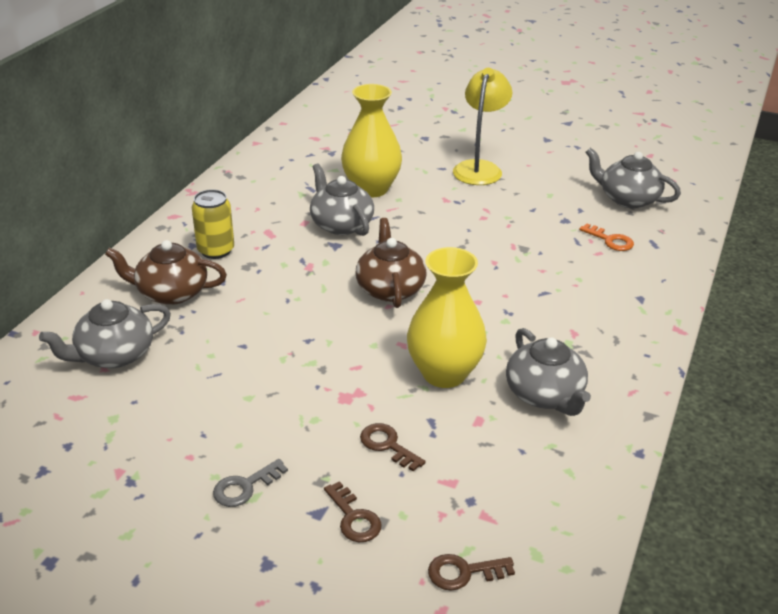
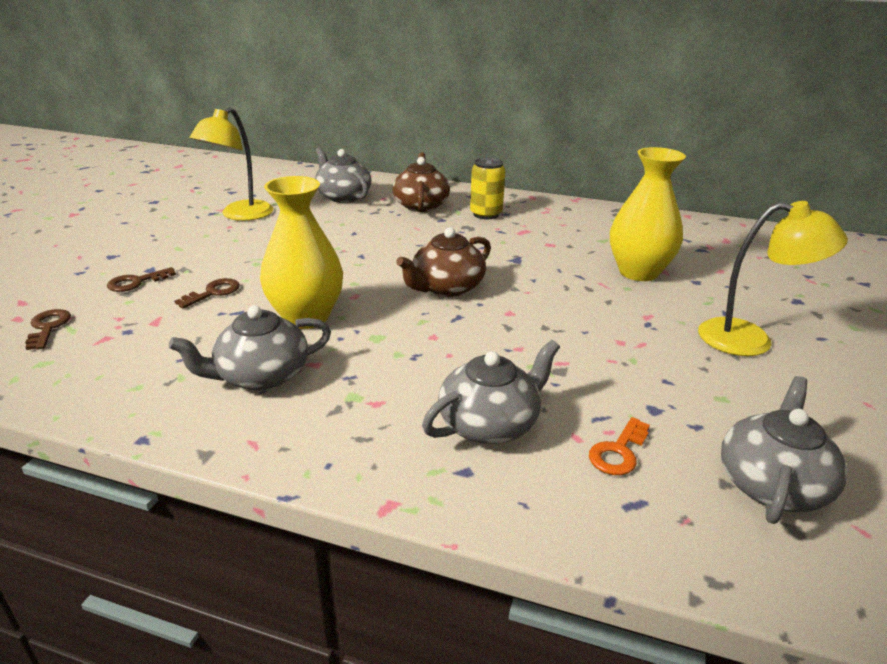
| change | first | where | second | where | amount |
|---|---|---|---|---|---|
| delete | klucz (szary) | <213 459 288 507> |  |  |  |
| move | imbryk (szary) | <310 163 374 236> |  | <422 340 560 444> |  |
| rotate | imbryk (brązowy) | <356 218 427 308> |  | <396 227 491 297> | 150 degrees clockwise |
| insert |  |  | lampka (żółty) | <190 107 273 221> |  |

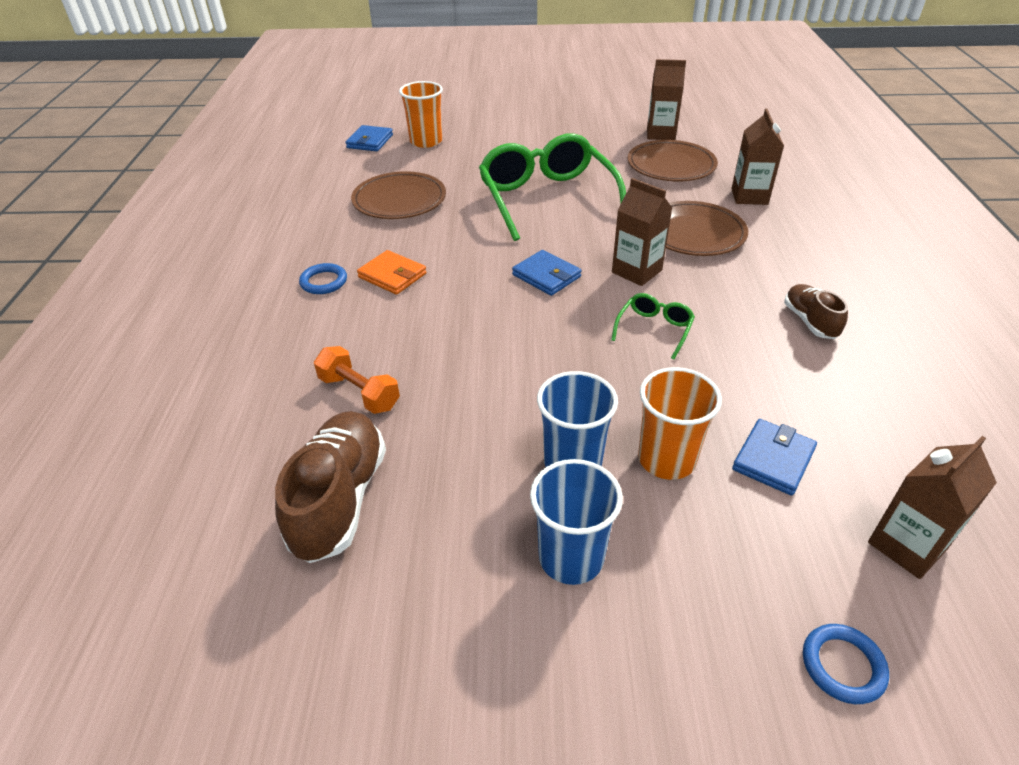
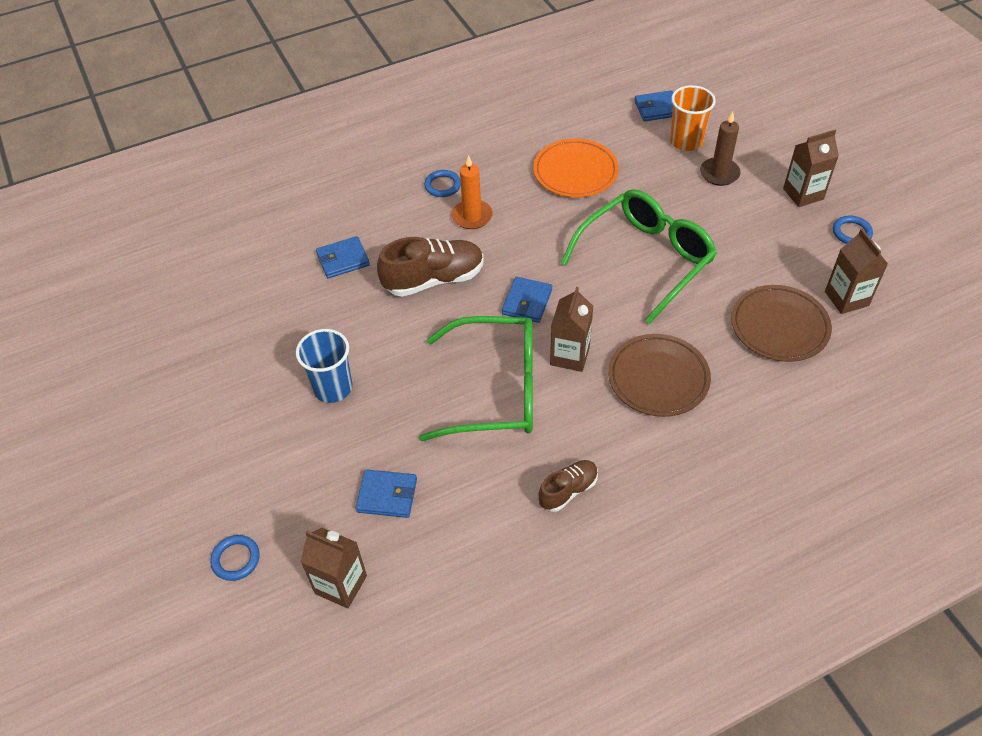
| change | first | where | second | where | amount |
|---|---|---|---|---|---|
| move | but (brązowy) | <275 411 386 563> |  | <377 237 484 297> |  |
| replace | hantel (pomarańczowy) | <314 346 400 414> | portfel (niebieski) | <316 236 370 278> |  |
| recolor | talerz (brązowy) | <351 171 446 219> | talerz (pomarańczowy) | <533 139 619 197> |  |
| replace | portfel (pomarańczowy) | <357 250 427 295> | świeca (pomarańczowy) | <452 155 493 229> |  |
| delete | szklanka (niebieski) | <530 459 623 585> |  |  |  |
| resize | okulary (zielony) | <611 293 695 360> |  | <419 316 533 441> | x2.32 |
| delete | szklanka (pomarańczowy) | <638 367 722 480> |  |  |  |
| move | karton mleka (brązowy) | <732 109 784 205> |  | <783 130 839 207> |  |
| insert |  |  | świeca (brązowy) | <700 112 741 186> |  |
| insert |  |  | pierścień (niebieski) | <833 216 873 244> |  |

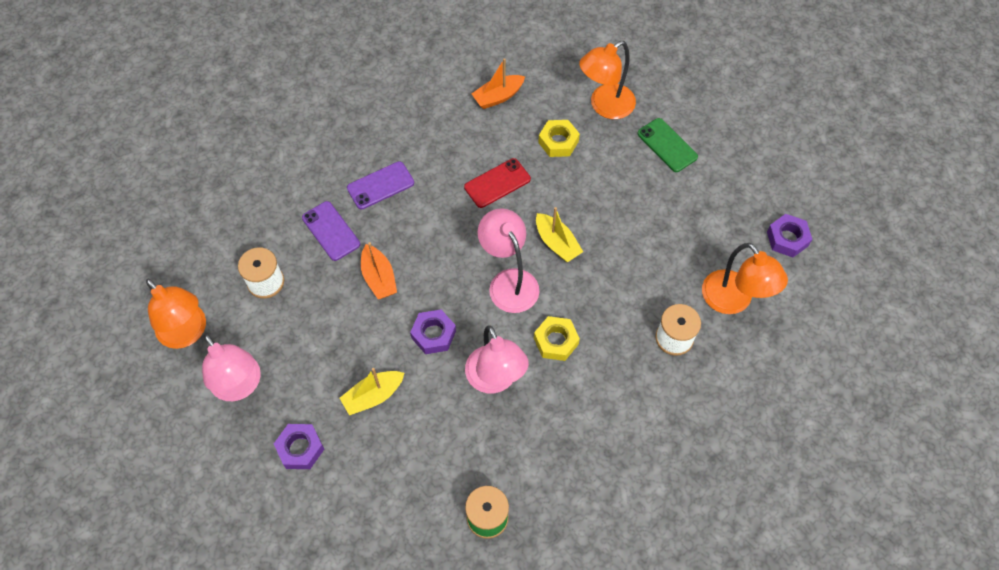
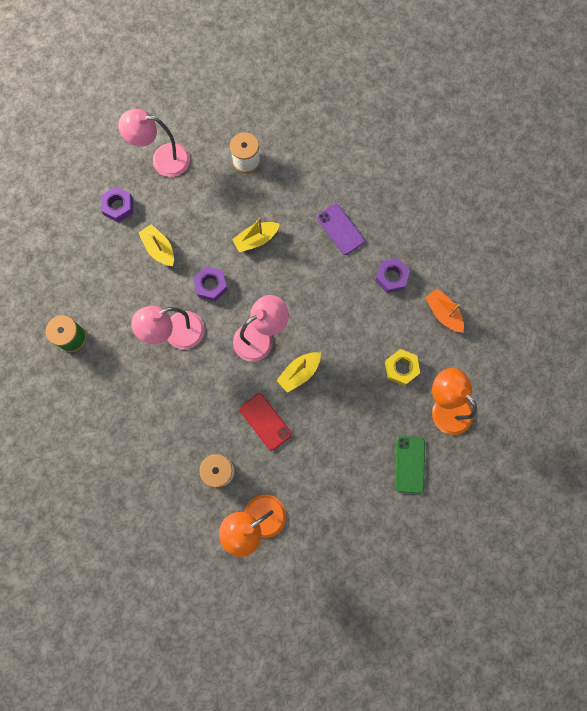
| change | first | where | second | where | amount |
|---|---|---|---|---|---|
| delete | lampka (pomarańczowy) | <146 279 206 349> |  |  |  |
| rotate | lampka (różowy) | <202 334 261 401> |  | <118 109 190 177> | 45 degrees clockwise |
| delete | telefon (fioletowy) | <302 201 360 261> |  |  |  |
| recolor | łódka (pomarańczowy) | <361 242 397 299> | łódka (żółty) | <232 217 280 252> |  |
| move | telefon (czerwony) | <464 158 531 208> |  | <240 394 292 451> |  |
| delete | nakrętka (żółty) | <534 316 580 361> |  |  |  |
| rotate | telefon (zielony) | <637 118 698 172> |  | <395 436 425 494> | 45 degrees counterclockwise |
| move | nakrętka (fioletowy) | <767 214 813 257> |  | <375 258 410 293> |  |

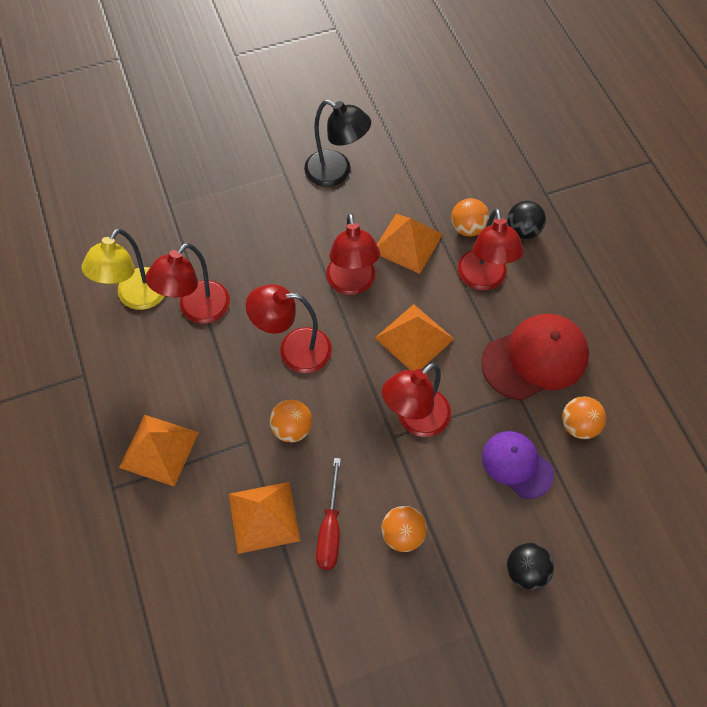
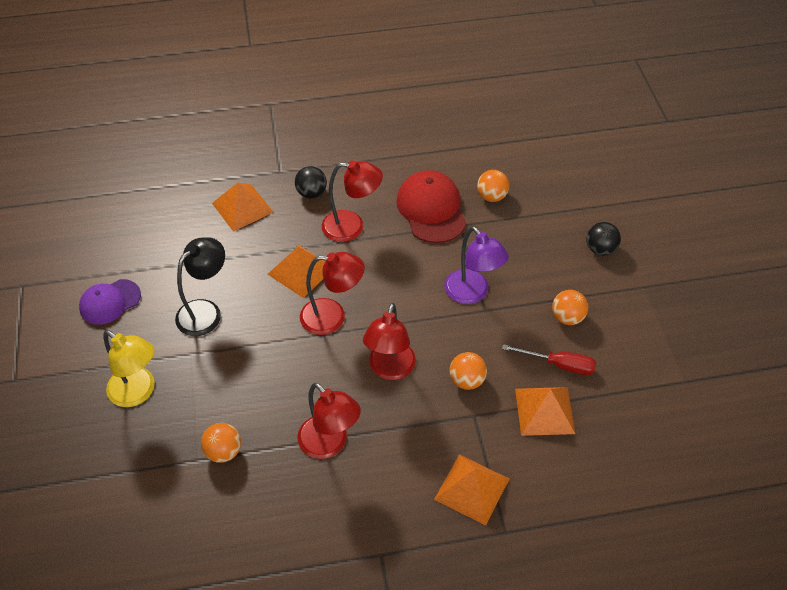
| change | first | where | second | where | amount |
|---|---|---|---|---|---|
| move | lampka (żółty) | <81 228 165 310> |  | <103 330 155 407> |  |
| move | piramida (pomarańczowy) | <375 304 454 371> |  | <212 183 273 232> |  |
| recolor | lampka (czerwony) | <382 363 451 437> | lampka (fioletowy) | <444 226 509 304> |  |
| move | piłka (pomarańczowy) | <451 198 489 237> |  | <201 423 241 463> |  |
| move | czapka (fioletowy) | <482 431 554 499> |  | <79 279 141 325> |  |

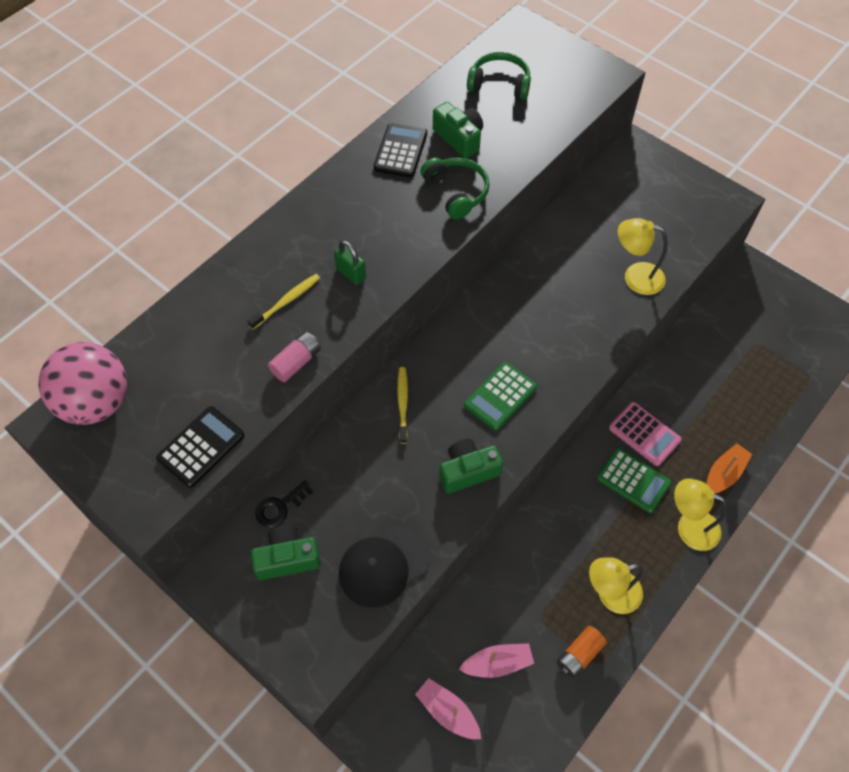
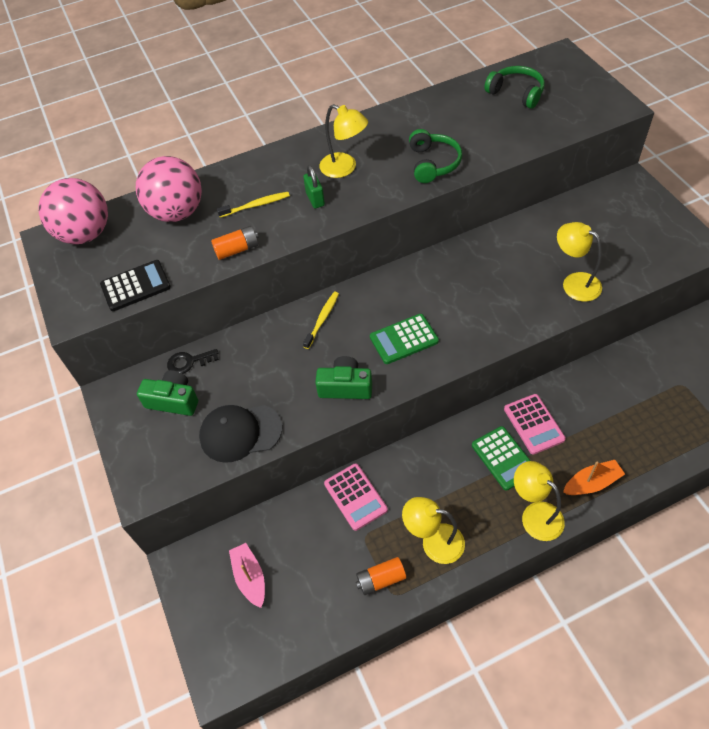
| change | first | where | second | where | amount |
|---|---|---|---|---|---|
| recolor | bateria (różowy) | <268 331 321 382> | bateria (pomarańczowy) | <211 226 259 260> |  |
| delete | kalkulator (czarny) | <374 123 427 178> |  |  |  |
| delete | aparat fotograficzny (zielony) | <433 102 483 158> |  |  |  |
| delete | łódka (różowy) | <459 643 534 678> |  |  |  |
| insert |  |  | piłka (różowy) | <136 156 202 222> |  |
| insert |  |  | lampka (żółty) | <319 104 368 178> |  |
| insert |  |  | kalkulator (różowy) | <324 463 388 531> |  |

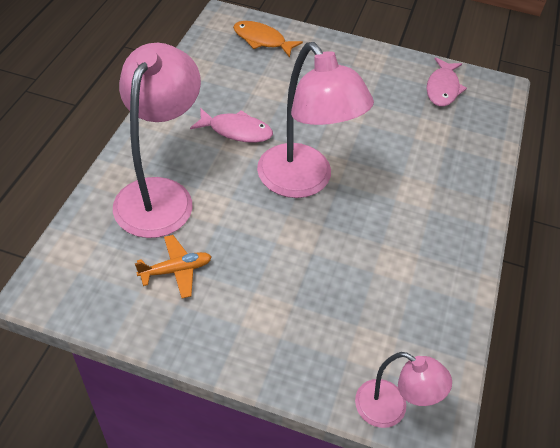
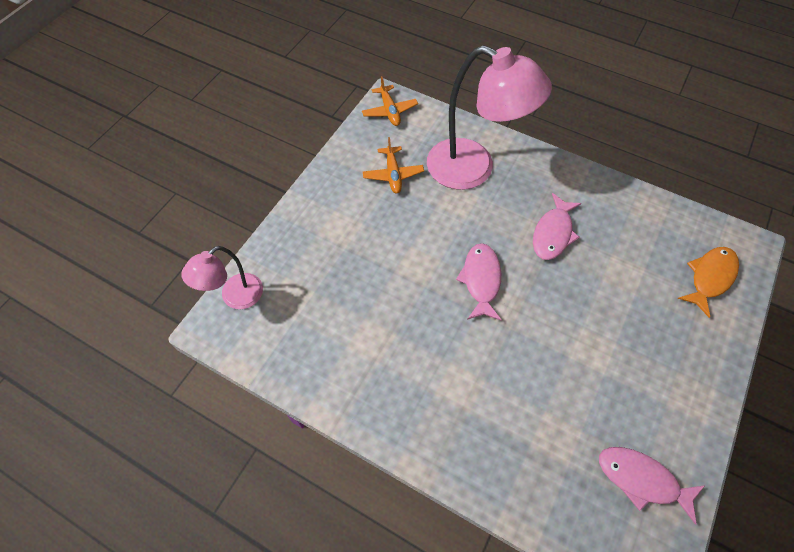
| change | first | where | second | where | amount |
|---|---|---|---|---|---|
| replace | lampka (różowy) | <257 42 374 198> | ryba (różowy) | <456 243 502 321> |  |
| insert |  |  | samolot (pomarańczowy) | <362 76 418 126> |  |

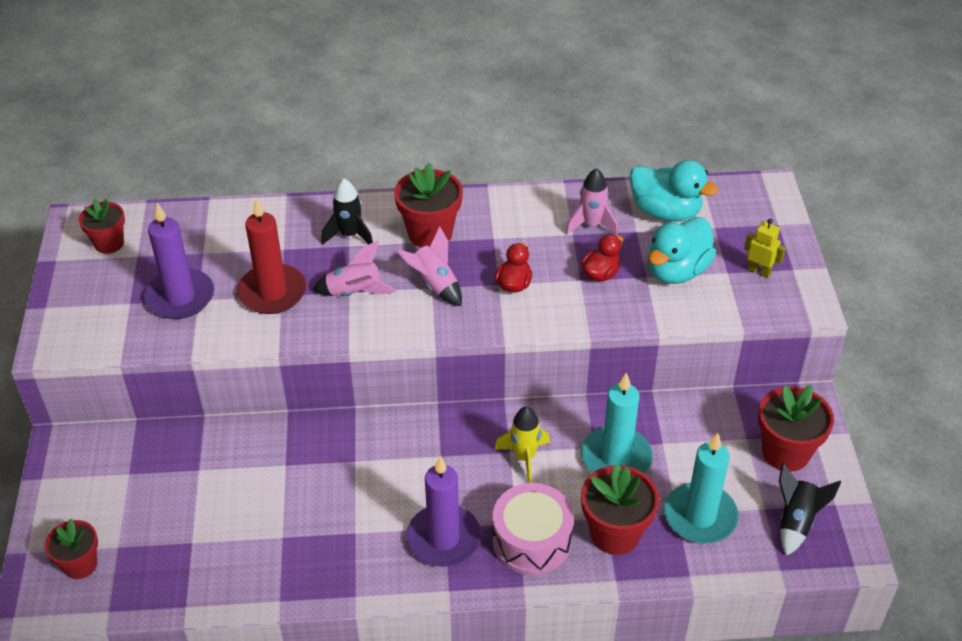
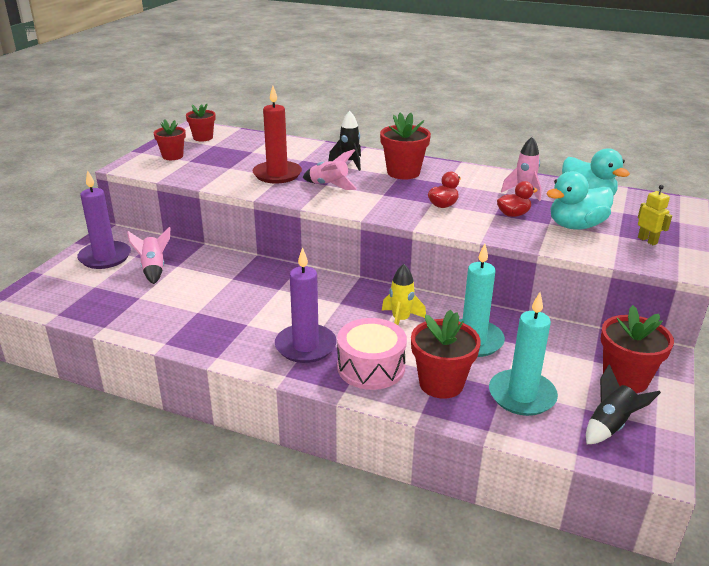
| change | first | where | second | where | amount |
|---|---|---|---|---|---|
| move | doniczka (czerwony) | <45 518 98 579> |  | <154 119 186 160> |  |
| move | świeca (fioletowy) | <144 203 214 319> |  | <77 170 131 269> |  |
| move | rakieta (różowy) | <397 227 462 306> |  | <127 227 170 284> |  |

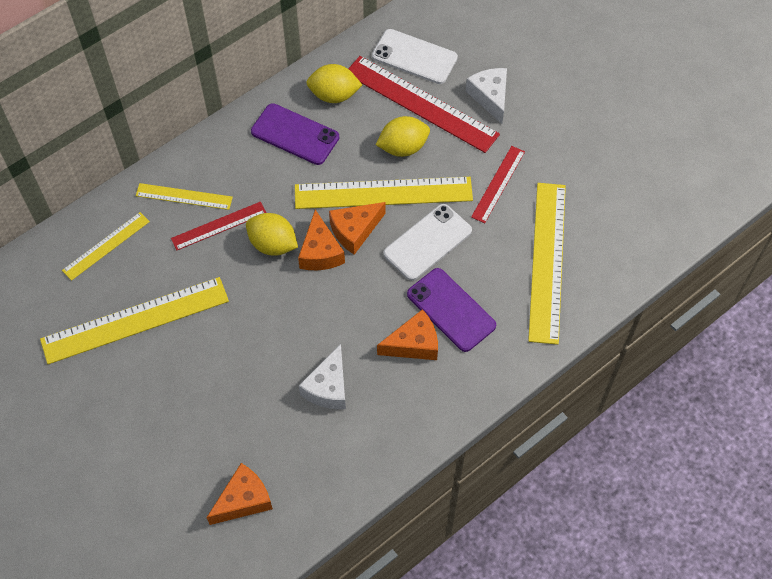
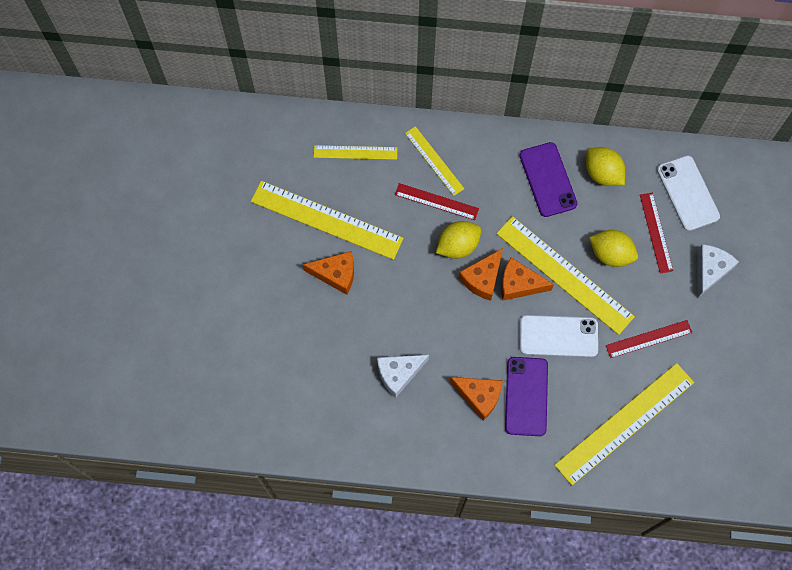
| change | first | where | second | where | amount |
|---|---|---|---|---|---|
| move | ser (pomarańczowy) | <206 463 273 525> |  | <303 251 354 295> |  |
| rotate | cytryna (żółty) | <246 213 298 255> |  | <436 221 481 259> | 75 degrees clockwise |
| resize | linijka (czerwony) | <348 56 500 153> |  | <640 192 673 273> | x0.54 |

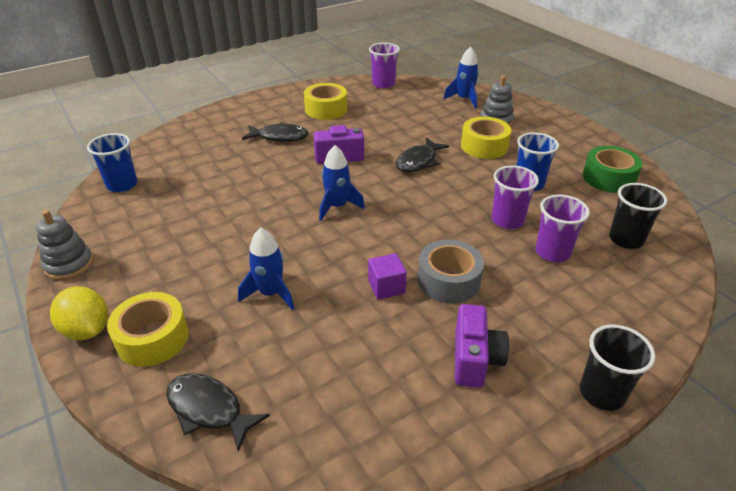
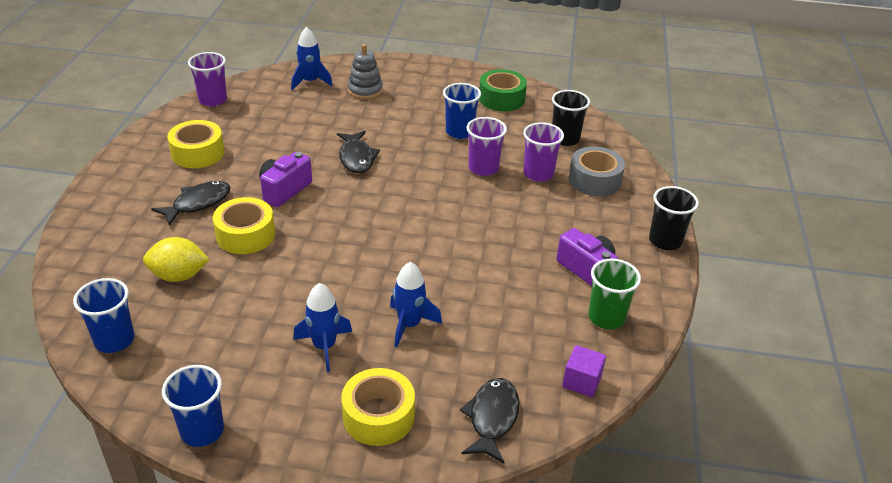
| change | first | where | second | where | amount |
|---|---|---|---|---|---|
| replace | zabawka nakładanka (szary) | <36 210 93 280> | szklanka (niebieski) | <162 365 224 447> |  |
| move | cytryna (żółty) | <50 286 108 340> |  | <143 237 210 282> |  |
| rotate | ryba (czarny) | <166 374 270 452> |  | <460 378 520 463> | 120 degrees clockwise |
| move | rakieta (niebieski) | <319 145 365 221> |  | <293 283 352 372> |  |
| move | sześcian (fioletowy) | <368 253 407 300> |  | <562 345 606 397> |  |
| move | taśma klejąca (szary) | <417 240 484 304> |  | <569 146 625 196> |  |
| move | taśma klejąca (żółty) | <461 117 511 159> |  | <213 197 275 254> |  |
| insert |  |  | szklanka (zielony) | <588 259 641 329> |  |

